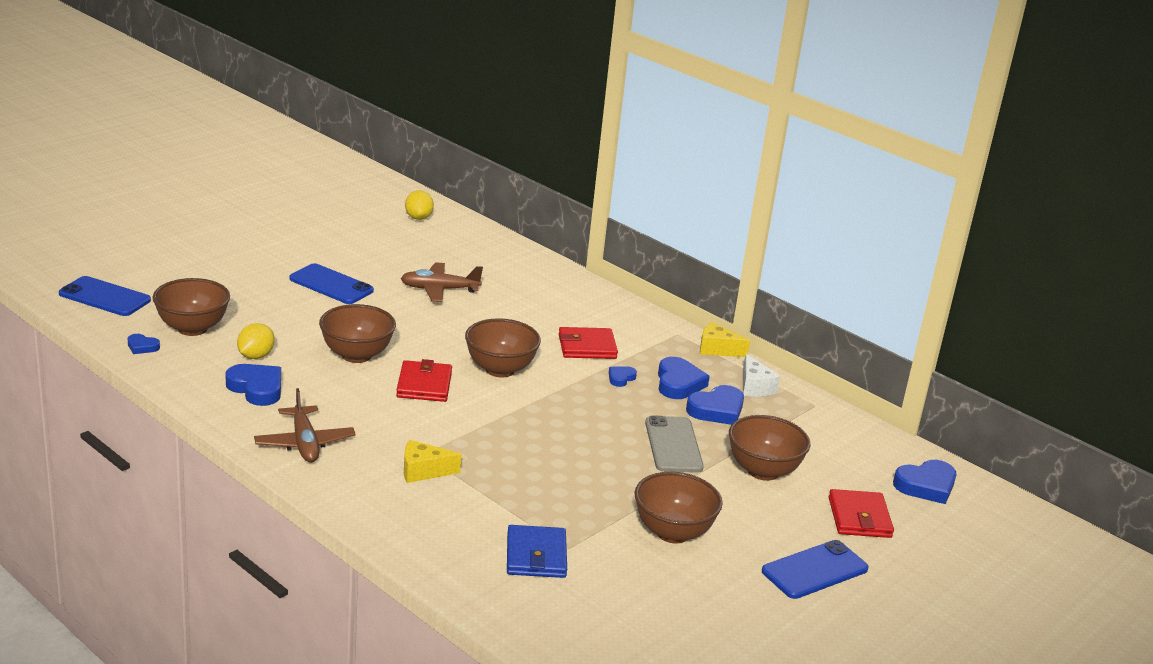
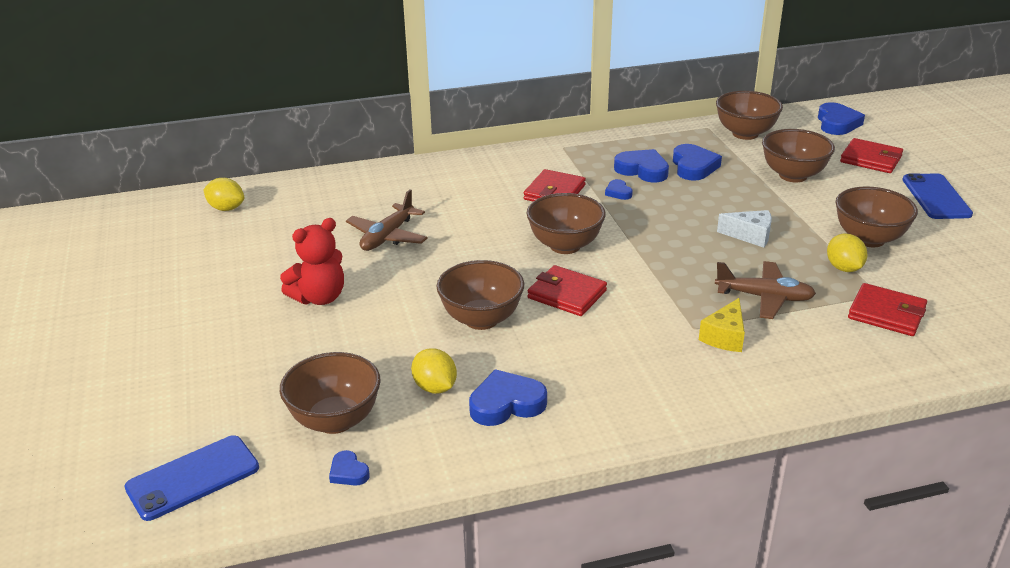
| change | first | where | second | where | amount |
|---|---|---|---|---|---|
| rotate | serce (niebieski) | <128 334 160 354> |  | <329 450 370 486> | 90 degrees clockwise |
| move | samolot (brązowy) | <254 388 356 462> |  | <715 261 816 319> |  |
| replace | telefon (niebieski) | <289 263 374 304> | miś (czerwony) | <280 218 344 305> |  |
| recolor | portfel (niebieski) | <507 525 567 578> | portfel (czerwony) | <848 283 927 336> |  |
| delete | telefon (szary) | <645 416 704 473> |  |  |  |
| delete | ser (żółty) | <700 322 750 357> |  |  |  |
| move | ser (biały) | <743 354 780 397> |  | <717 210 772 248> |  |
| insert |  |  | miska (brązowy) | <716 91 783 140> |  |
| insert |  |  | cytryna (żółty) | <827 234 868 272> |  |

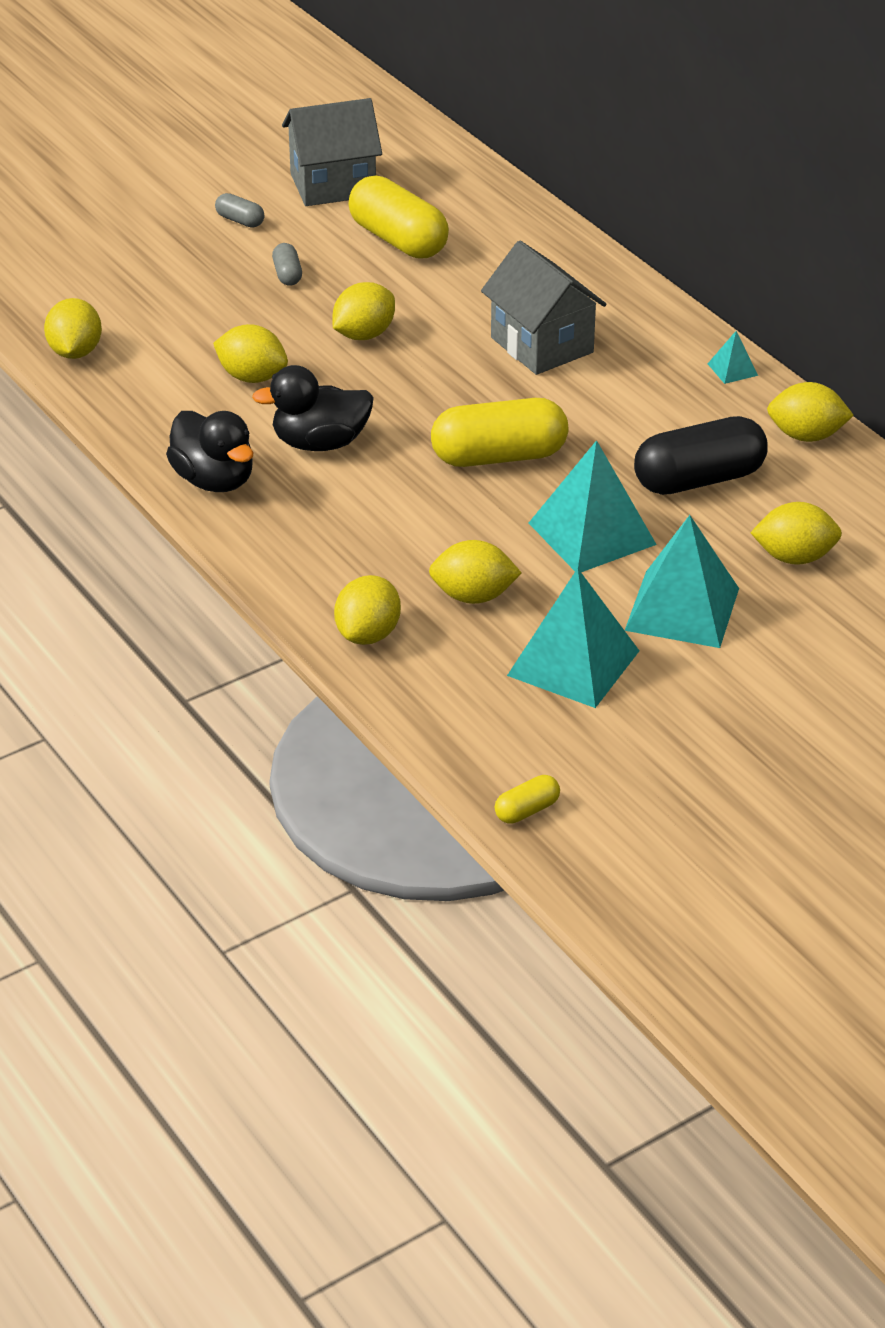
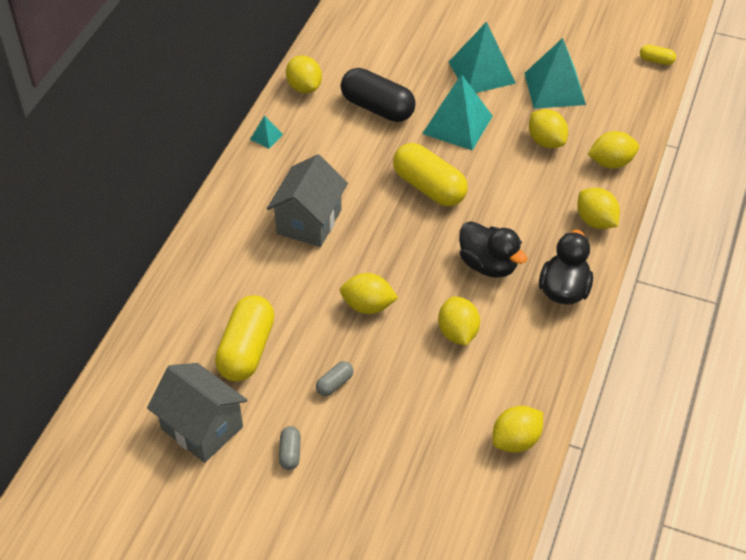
| change | first | where | second | where | amount |
|---|---|---|---|---|---|
| move | cytryna (żółty) | <750 502 842 565> |  | <577 188 620 229> |  |

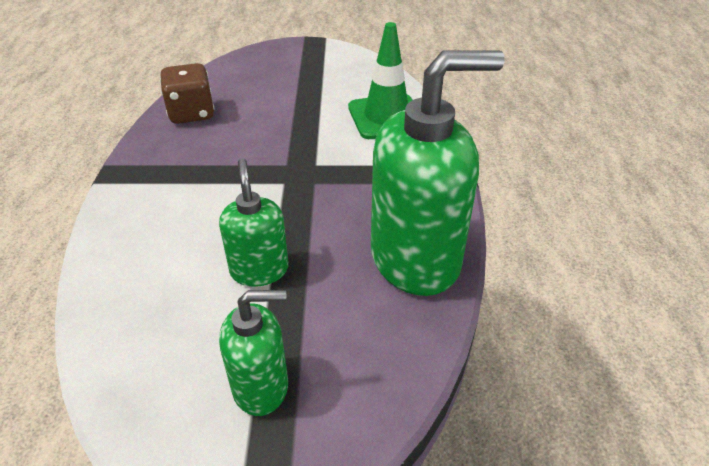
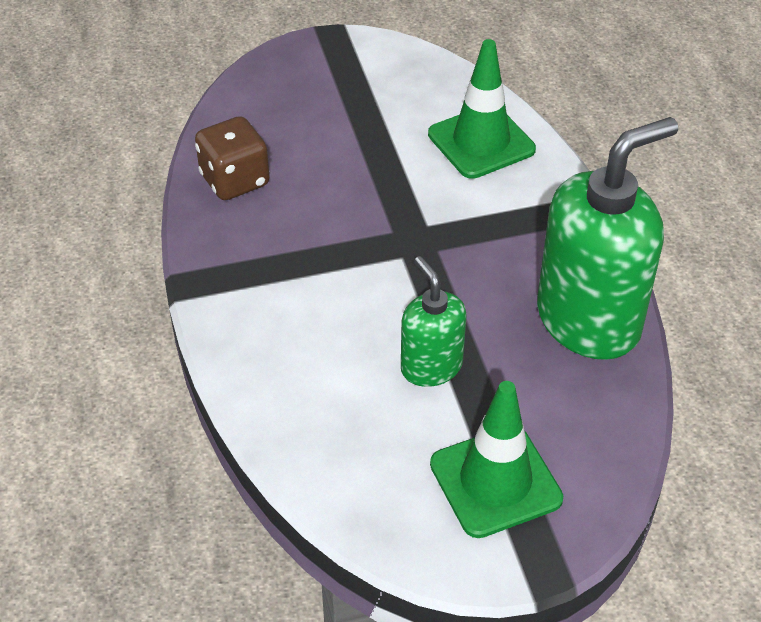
| change | first | where | second | where | amount |
|---|---|---|---|---|---|
| replace | dozownik mydła (zielony) | <219 290 288 416> | pachołek (zielony) | <430 381 563 538> |  |

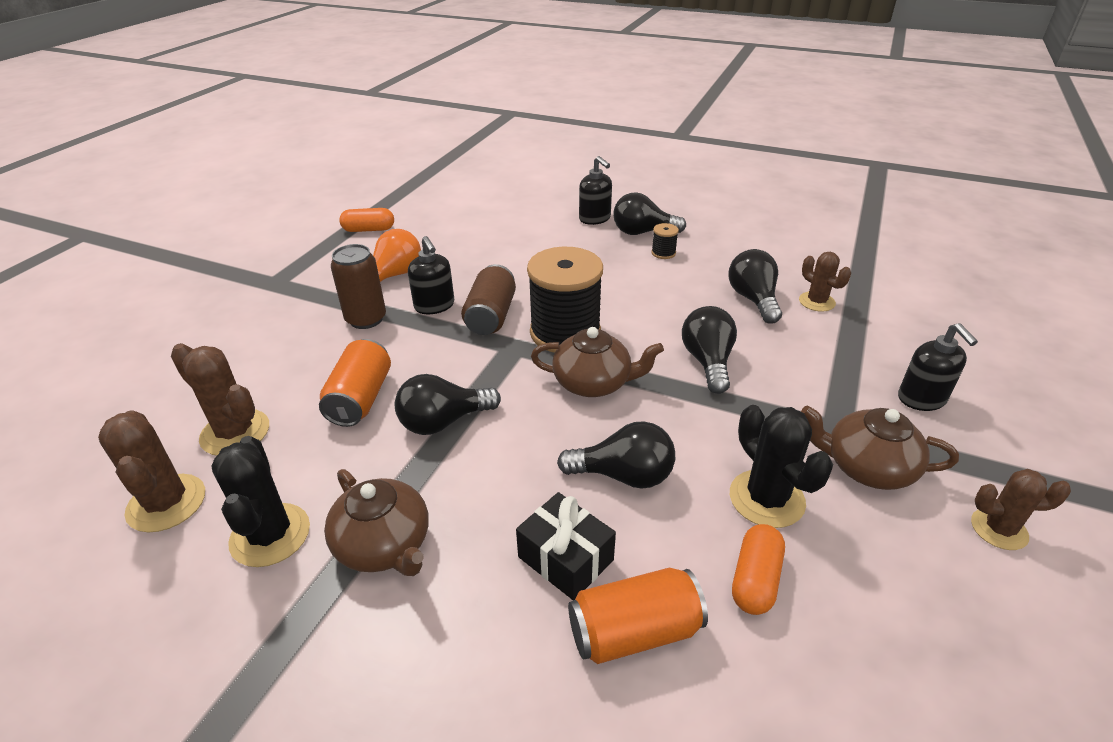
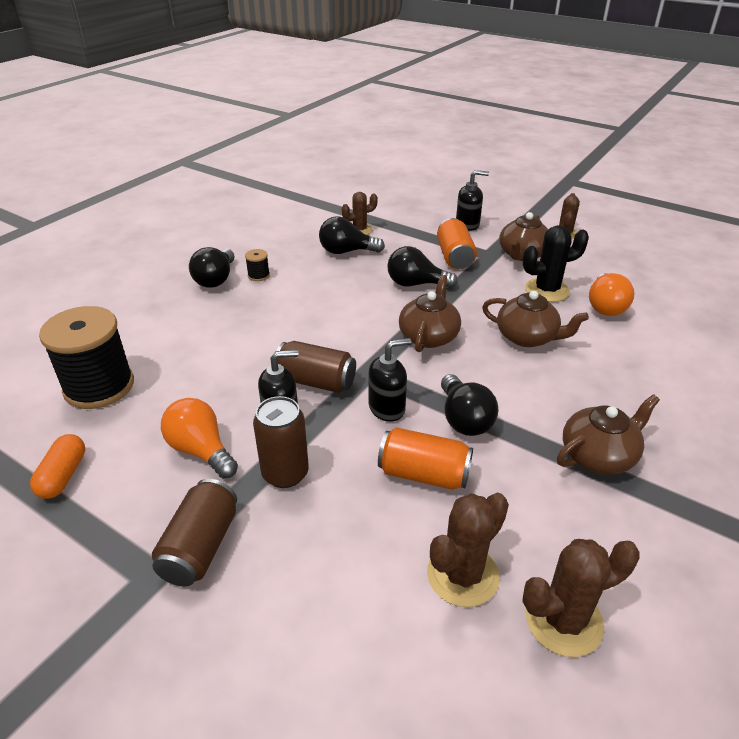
| change | first | where | second | where | amount |
|---|---|---|---|---|---|
| delete | kaktus (czarny) | <211 436 310 567> |  |  |  |
| delete | prezent (czarny) | <516 492 616 600> |  |  |  |
| move | szpulka (czarny) | <527 247 603 353> |  | <39 306 134 409> |  |
| replace | żarówka (czarny) | <557 421 675 489> | imbryk (brązowy) | <482 291 589 347> |  |
| move | puszka (pomarańczowy) | <568 568 708 664> |  | <437 218 477 269> |  |
| move | dozownik mydła (czarny) | <579 156 612 225> |  | <369 338 411 421> |  |
| replace | kapsułka (pomarańczowy) | <732 524 785 615> | żarówka (pomarańczowy) | <589 273 634 316> |  |
| insert |  |  | puszka (brązowy) | <152 479 237 587> |  |

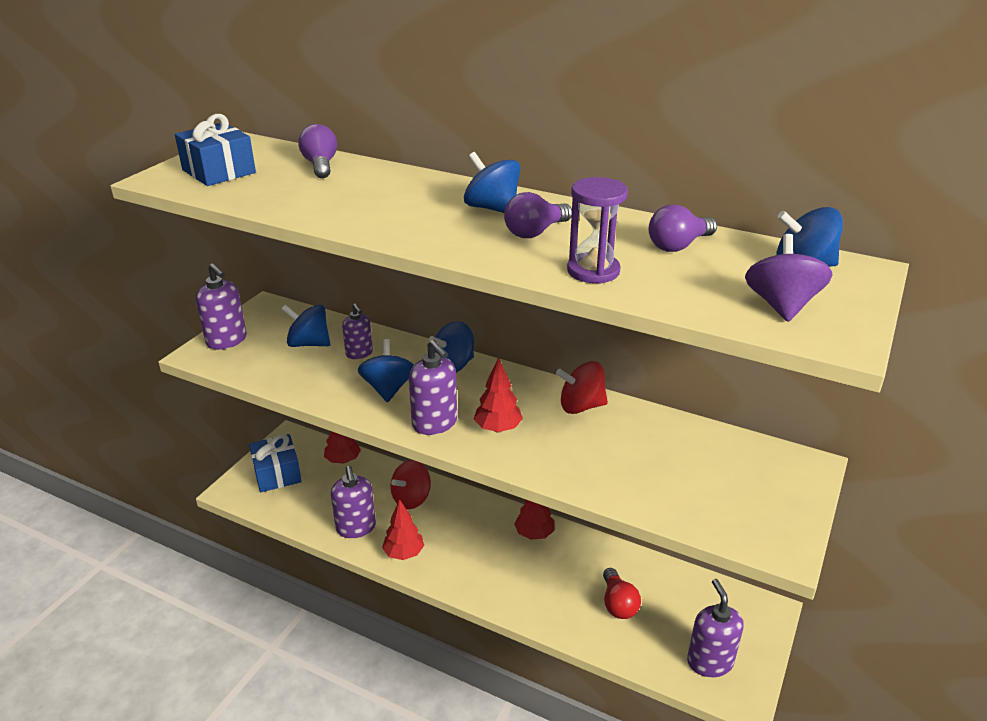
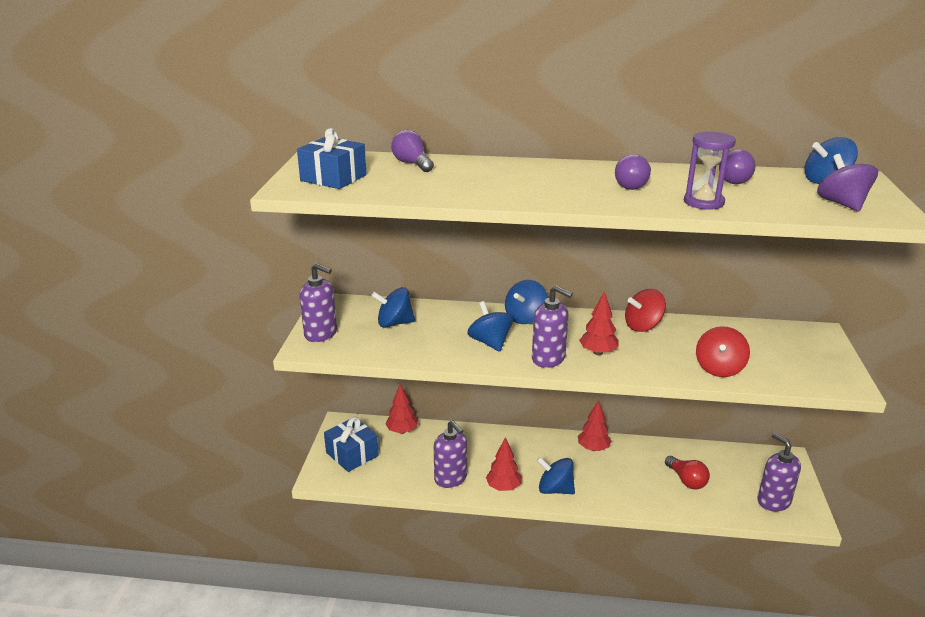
| change | first | where | second | where | amount |
|---|---|---|---|---|---|
| delete | dozownik mydła (fioletowy) | <342 304 373 359> |  |  |  |
| move | bączek (czerwony) | <391 460 431 509> |  | <696 326 750 377> |  |
| move | bączek (niebieski) | <464 152 520 213> |  | <537 457 575 494> |  |

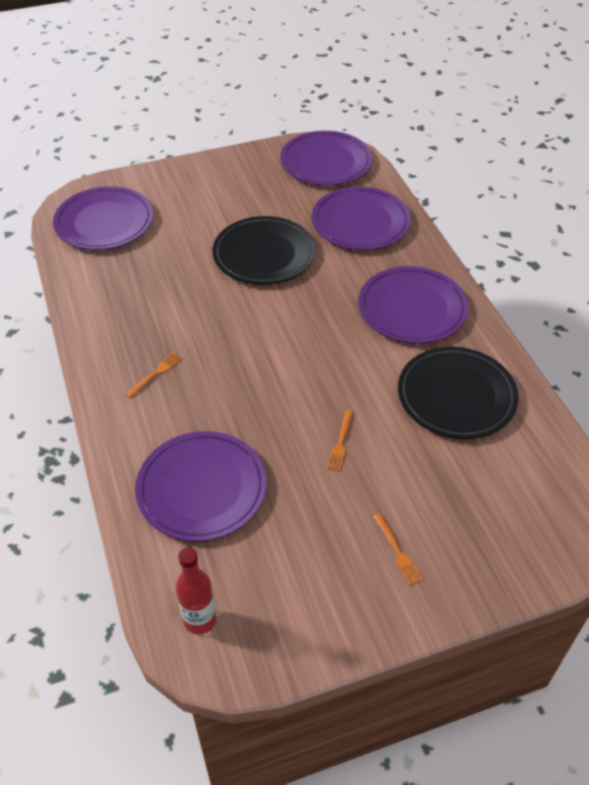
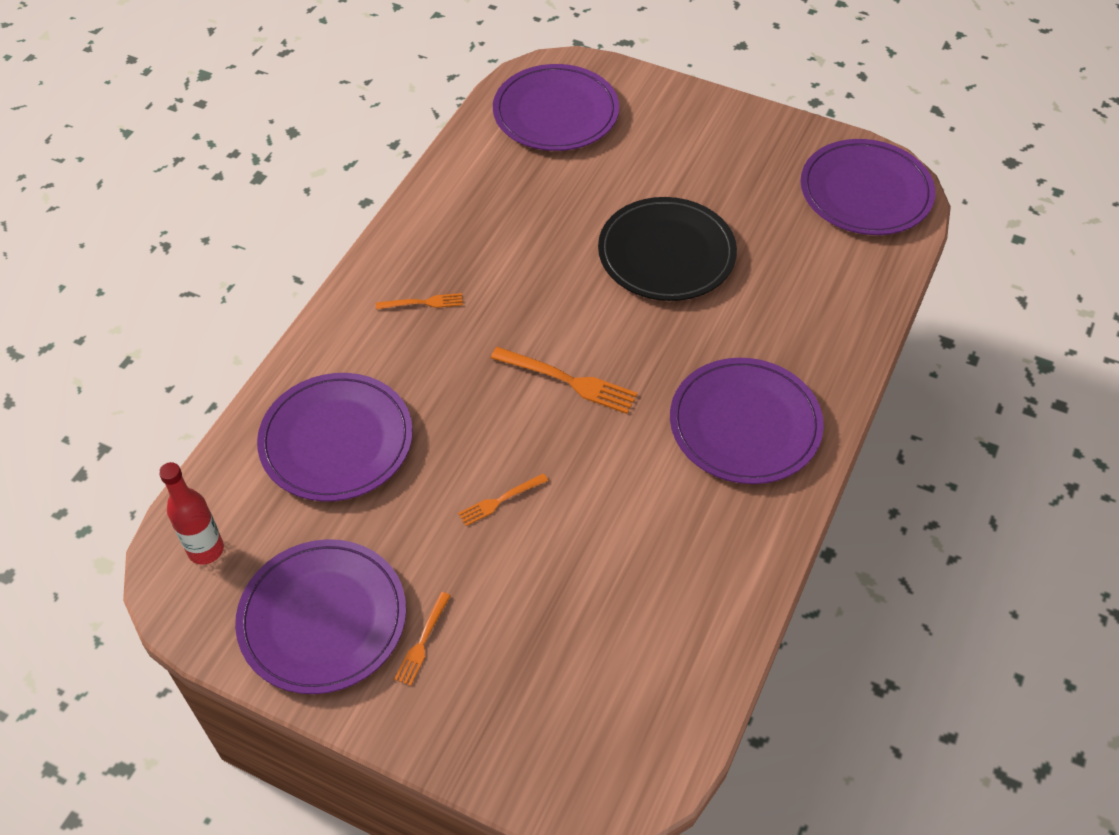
| change | first | where | second | where | amount |
|---|---|---|---|---|---|
| move | talerz (fioletowy) | <312 186 411 250> |  | <235 539 406 694> |  |
| delete | talerz (czarny) | <398 347 519 439> |  |  |  |
| insert |  |  | widelec (pomarańczowy) | <491 347 638 414> |  |

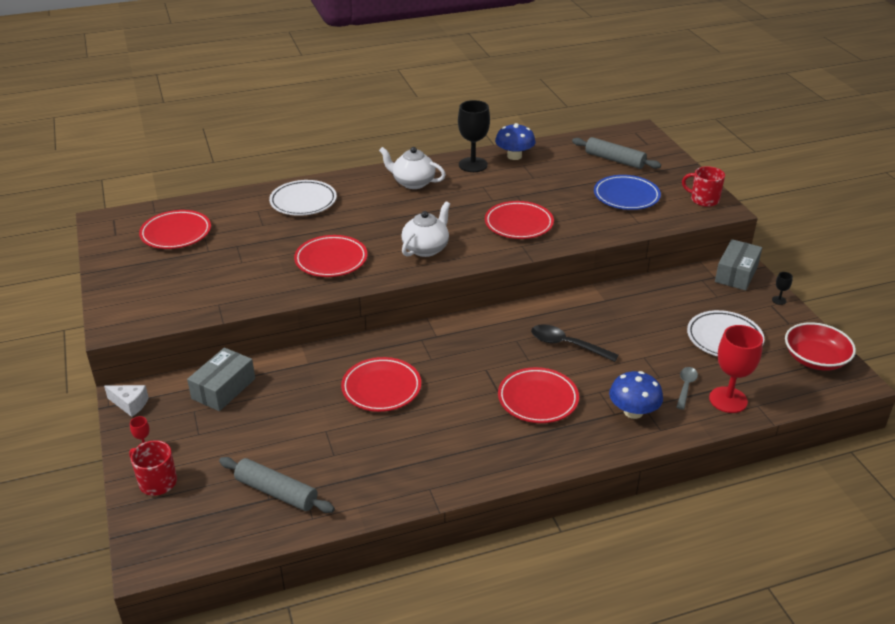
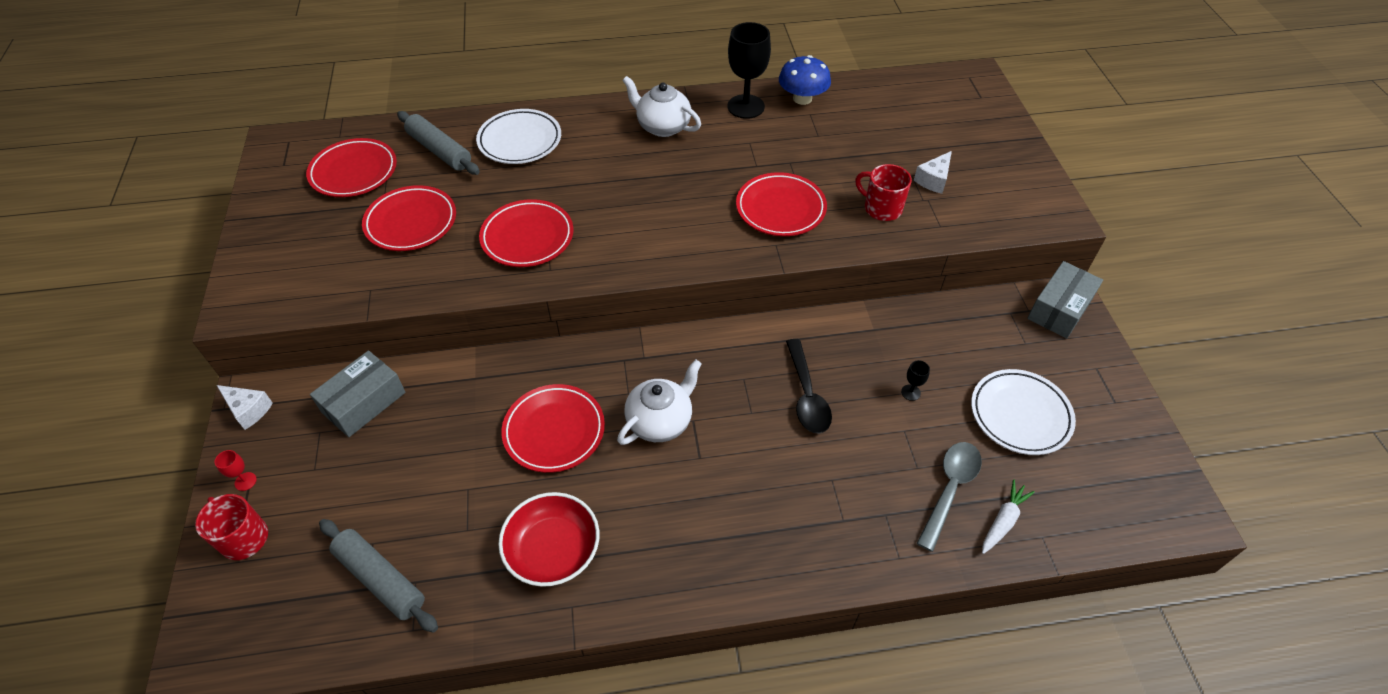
| change | first | where | second | where | amount |
|---|---|---|---|---|---|
| move | imbryk (biały) | <401 201 450 257> |  | <617 359 702 445> |  |
| move | talerz (czerwony) | <498 367 579 423> |  | <362 185 456 251> |  |
| rotate | łyżka (czarny) | <531 324 618 362> |  | <786 339 832 433> | 135 degrees counterclockwise |
| move | wałek do ciasta (szary) | <572 137 661 169> |  | <397 111 480 175> |  |
| replace | talerz (niebieski) | <594 175 661 210> | ser (biały) | <914 151 952 194> |  |
| delete | grzyb (niebieski) | <609 371 663 419> |  |  |  |
| resize | łyżka (szary) | <677 367 698 410> |  | <917 442 982 552> | x1.57 |
| move | kubek (czerwony) | <682 166 725 207> |  | <855 164 912 221> |  |
| replace | kielich (czerwony) | <709 325 763 413> | marchewka (biały) | <982 480 1035 554> |  |
| move | kielich (czarny) | <772 272 793 305> |  | <901 360 930 401> |  |
| move | miska (czerwony) | <785 322 856 371> |  | <498 492 600 587> |  |

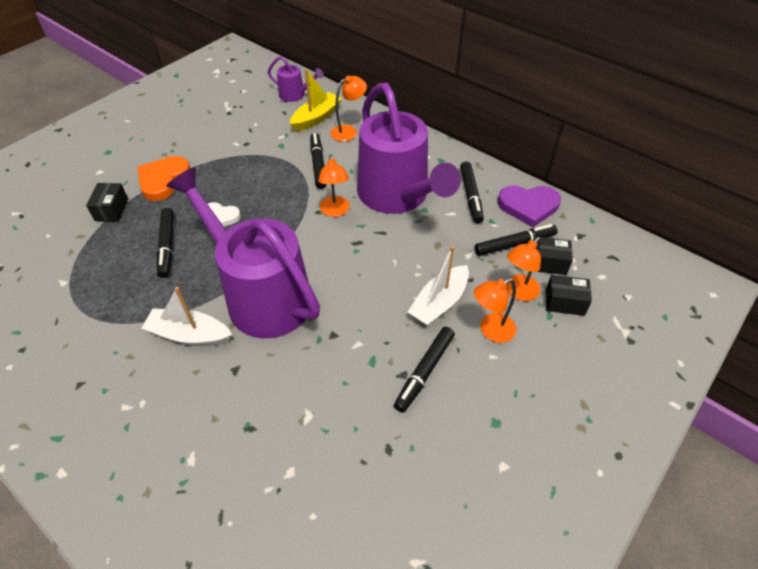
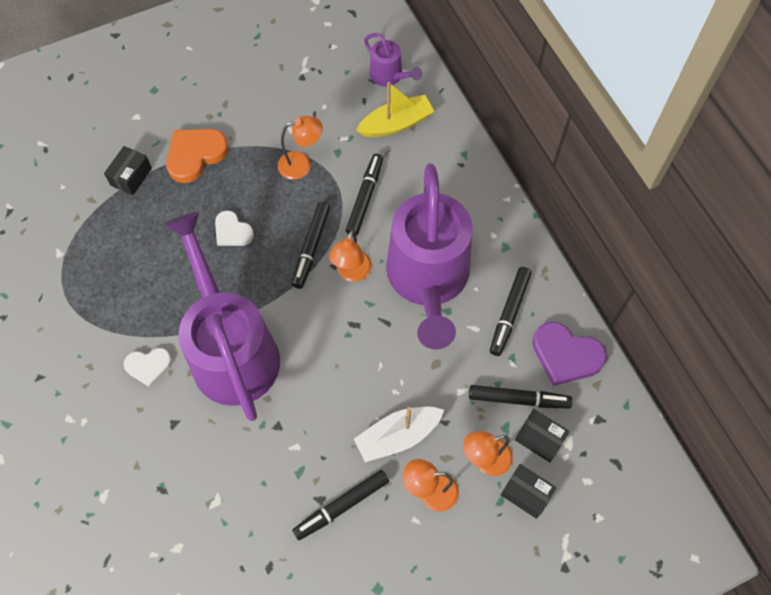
| change | first | where | second | where | amount |
|---|---|---|---|---|---|
| replace | łódka (biały) | <141 287 232 346> | serce (biały) | <124 348 172 388> |  |
| move | flamaster (czarny) | <157 208 174 278> |  | <292 202 330 289> |  |
| move | lampka (pomarańczowy) | <330 75 367 142> |  | <278 116 323 180> |  |

